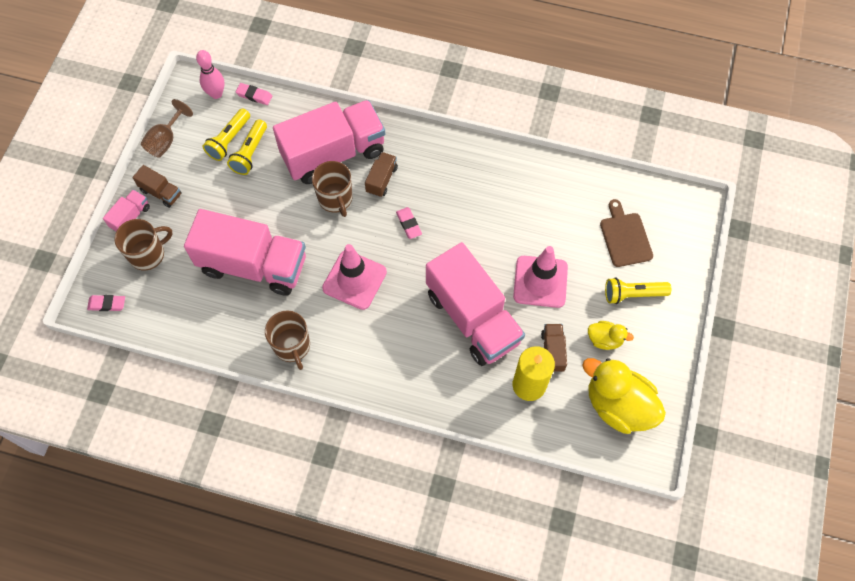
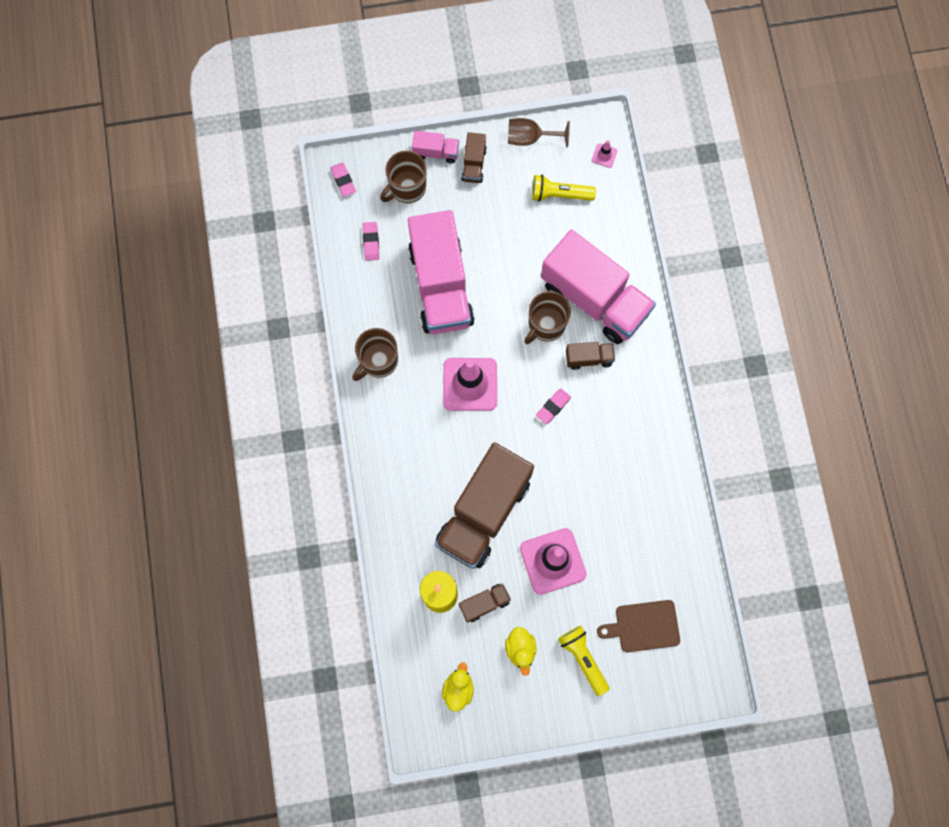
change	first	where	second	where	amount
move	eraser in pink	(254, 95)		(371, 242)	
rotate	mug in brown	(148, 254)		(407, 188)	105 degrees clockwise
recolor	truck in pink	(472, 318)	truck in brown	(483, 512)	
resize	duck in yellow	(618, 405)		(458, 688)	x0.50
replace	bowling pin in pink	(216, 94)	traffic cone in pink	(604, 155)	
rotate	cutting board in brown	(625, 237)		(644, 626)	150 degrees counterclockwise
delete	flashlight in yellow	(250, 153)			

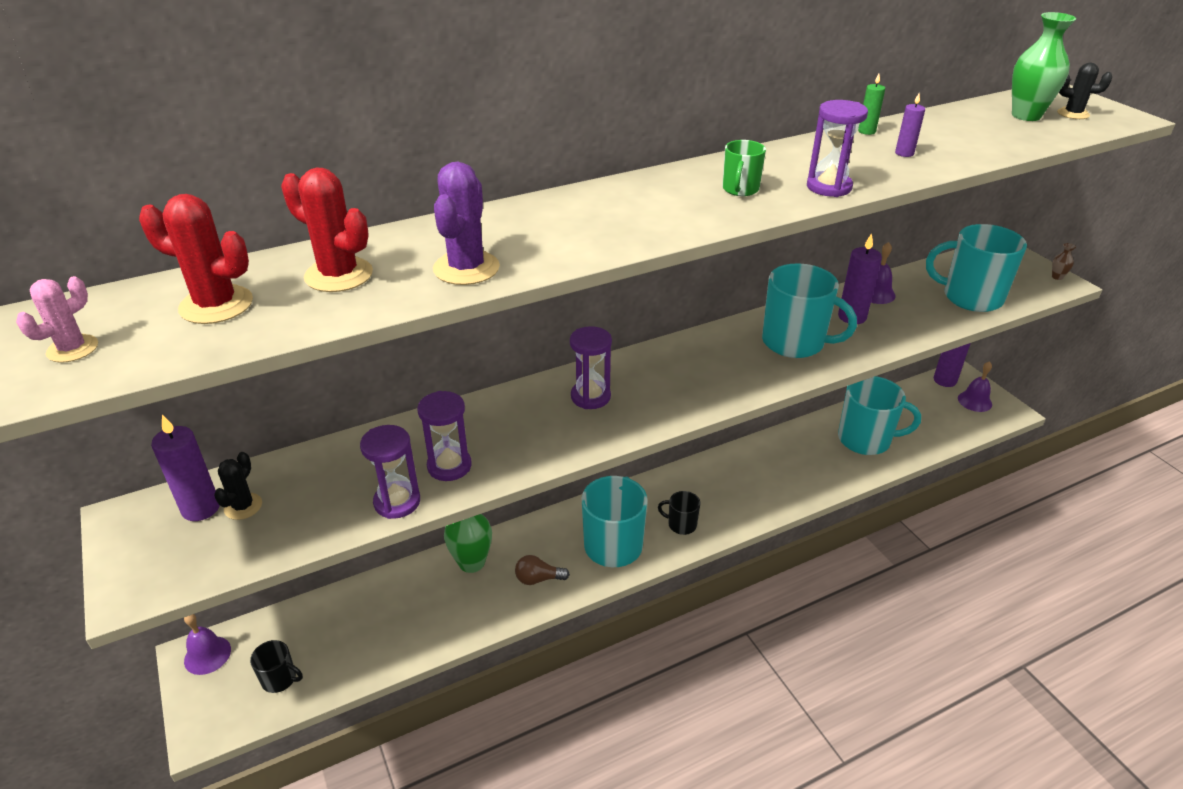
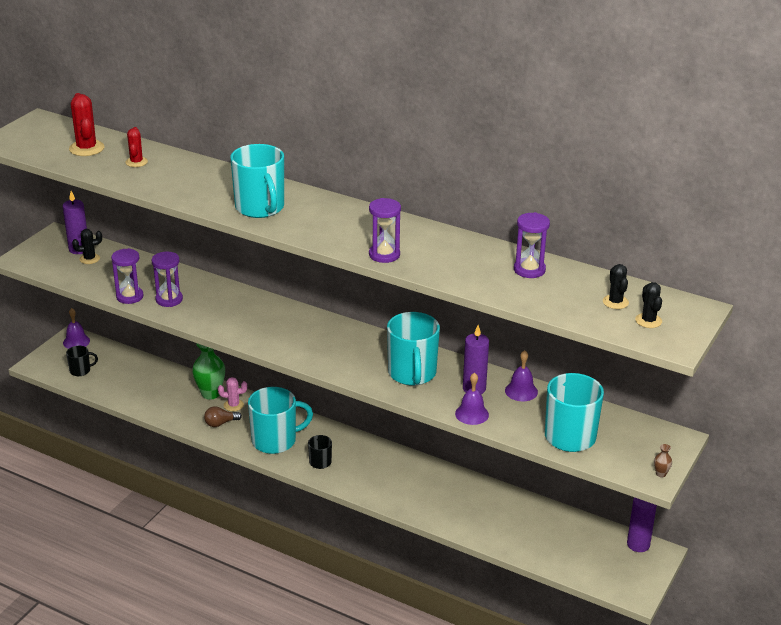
change	first	where	second	where	amount
rotate	mug in black	(280, 679)		(81, 370)	90 degrees counterclockwise
resize	cactus in red	(339, 275)		(136, 162)	x0.62
rotate	light bulb in brown	(538, 579)		(220, 423)	75 degrees counterclockwise
move	cactus in pink	(72, 349)		(233, 405)	
move	mug in turquoise	(866, 439)		(260, 208)	
move	bell in purple	(974, 401)		(472, 414)	
move	hourglass in purple	(590, 397)		(529, 270)	
replace	vase in green	(1026, 116)	cactus in black	(615, 302)	
delete	cactus in purple	(466, 268)			
delete	mug in green	(740, 189)			
delete	candle in green	(866, 131)			
delete	candle in purple	(904, 153)			

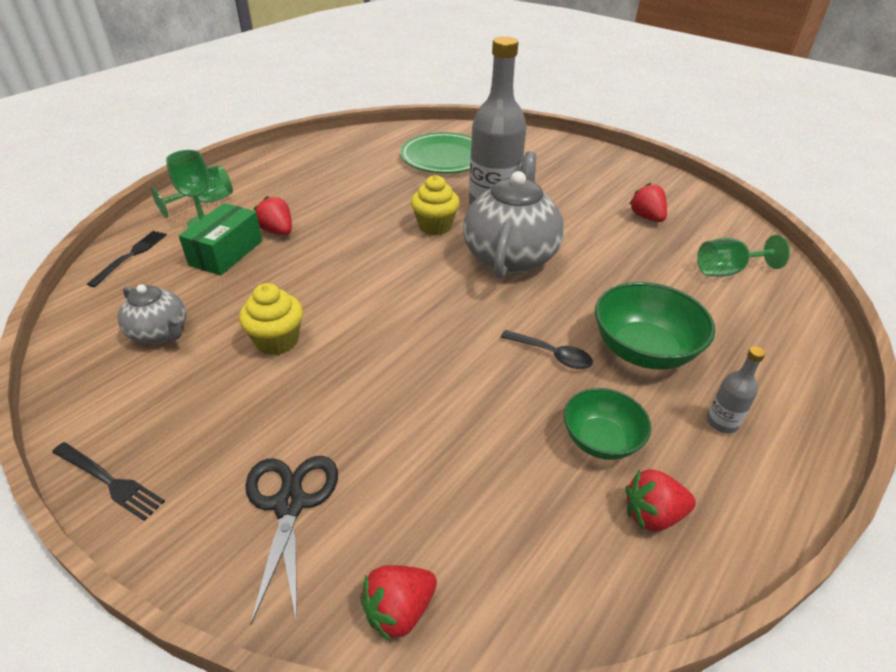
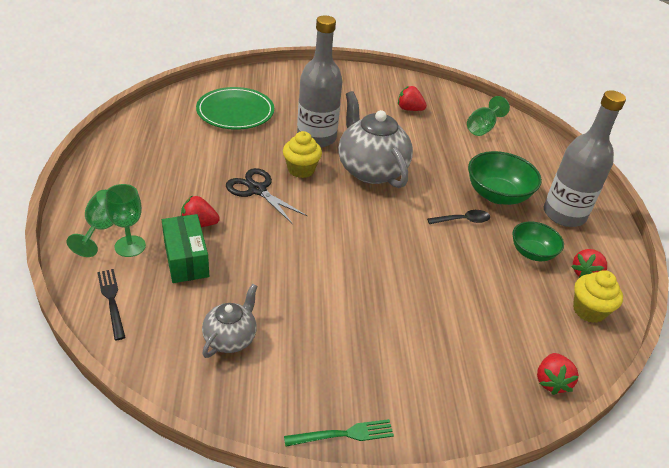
change	first	where	second	where	amount
rotate	teapot in grey	(160, 333)		(230, 338)	60 degrees counterclockwise
move	scissors in black	(289, 503)		(257, 190)	
recolor	fork in black	(109, 481)	fork in green	(343, 434)	
resize	bottle in grey	(722, 422)		(564, 214)	x2.36
move	cupcake in yellow	(277, 341)		(588, 310)	

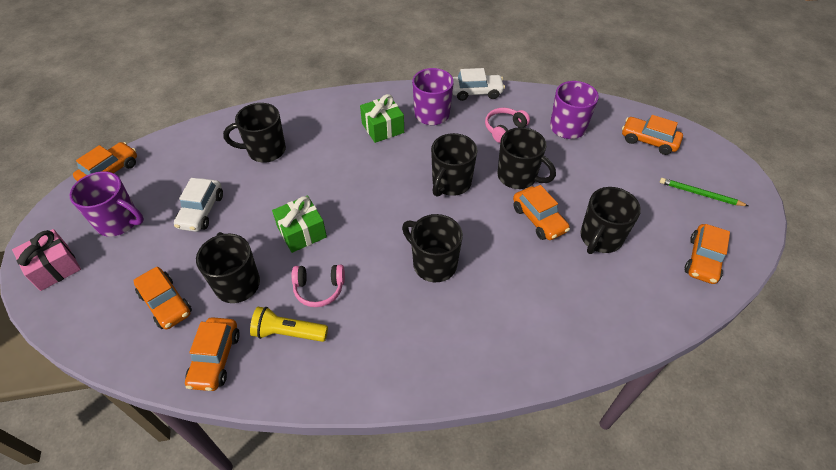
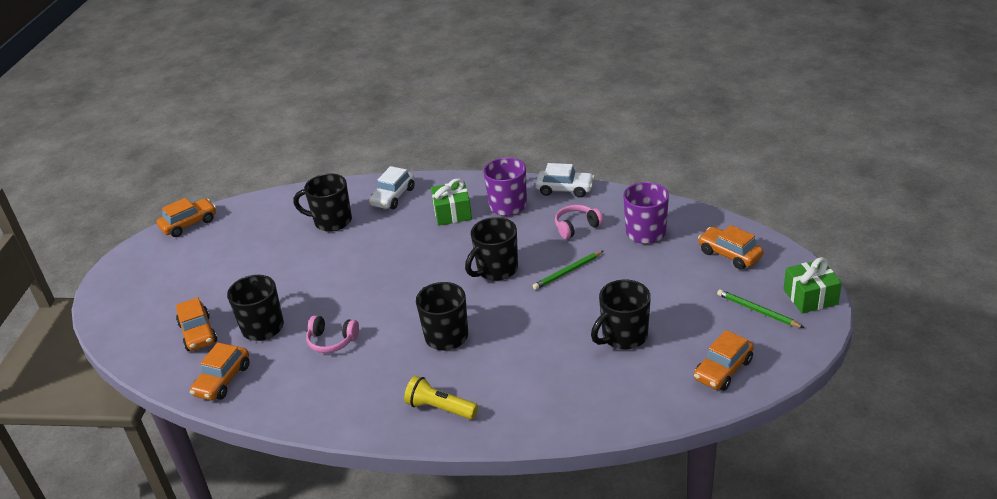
change	first	where	second	where	amount
move	car in white	(201, 211)		(393, 197)	
move	flashlight in yellow	(288, 332)		(440, 408)	
replace	mug in black	(518, 177)	pencil in green	(568, 272)	
move	gift in green	(302, 232)		(810, 297)	
delete	gift in pink	(54, 267)			
delete	mug in purple	(119, 222)			
delete	car in orange	(539, 219)			

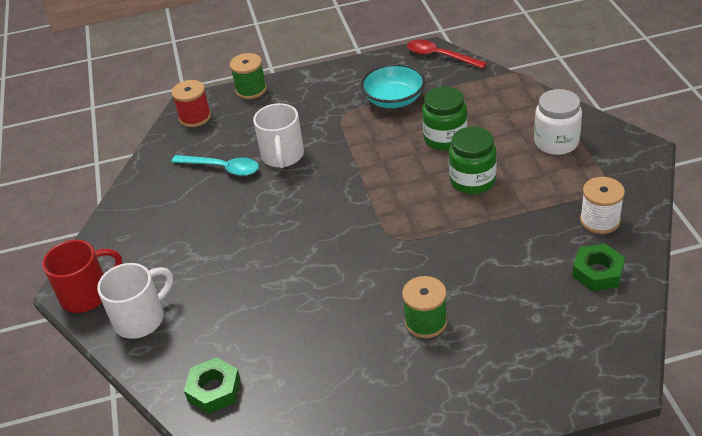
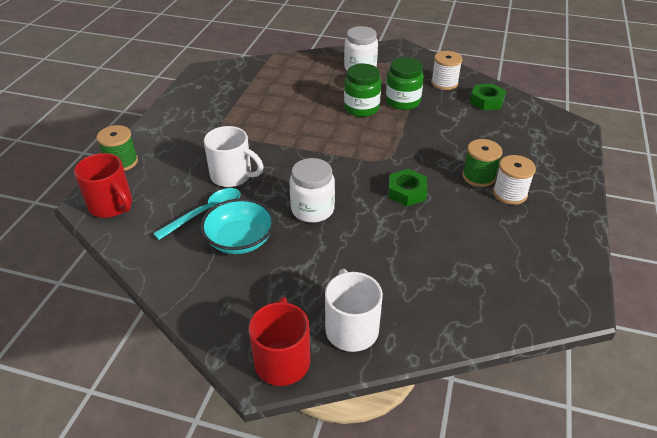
change	first	where	second	where	amount
replace	spool in red	(195, 117)	mug in red	(111, 205)	
move	bowl in turquoise	(394, 100)		(240, 240)	
insert			jar in white	(312, 209)	
move	jar in green	(445, 138)		(402, 101)	
move	nut in green	(214, 390)		(407, 192)	
insert			spool in white	(509, 193)	
delete	spoon in red	(440, 56)			

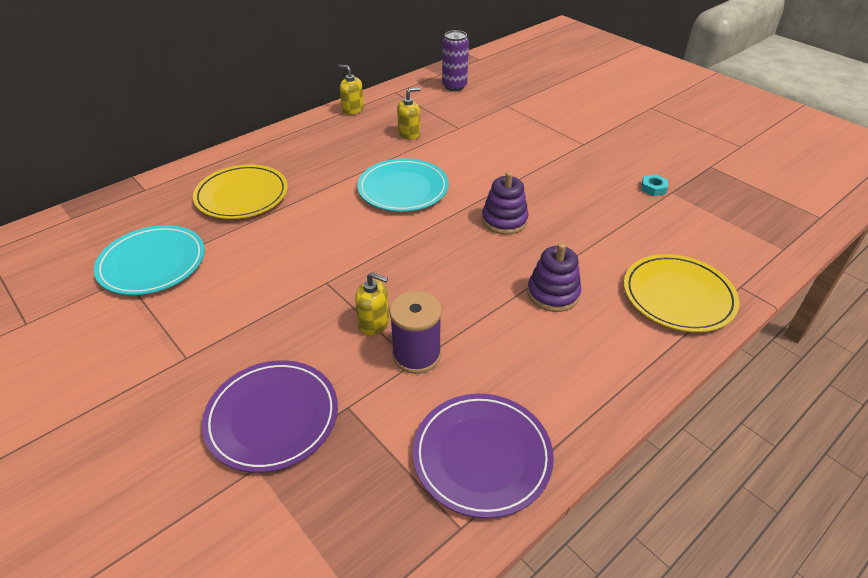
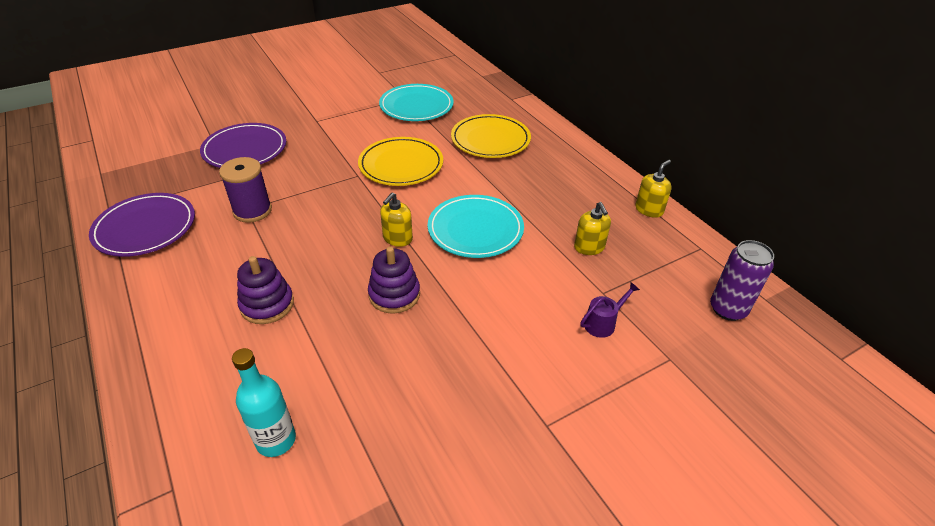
change	first	where	second	where	amount
insert			bottle in turquoise	(276, 440)	
move	plate in yellow	(678, 296)		(401, 165)	
move	soap dispenser in yellow	(374, 323)		(397, 238)	
insert			watering can in purple	(603, 323)	
delete	nut in turquoise	(653, 188)			

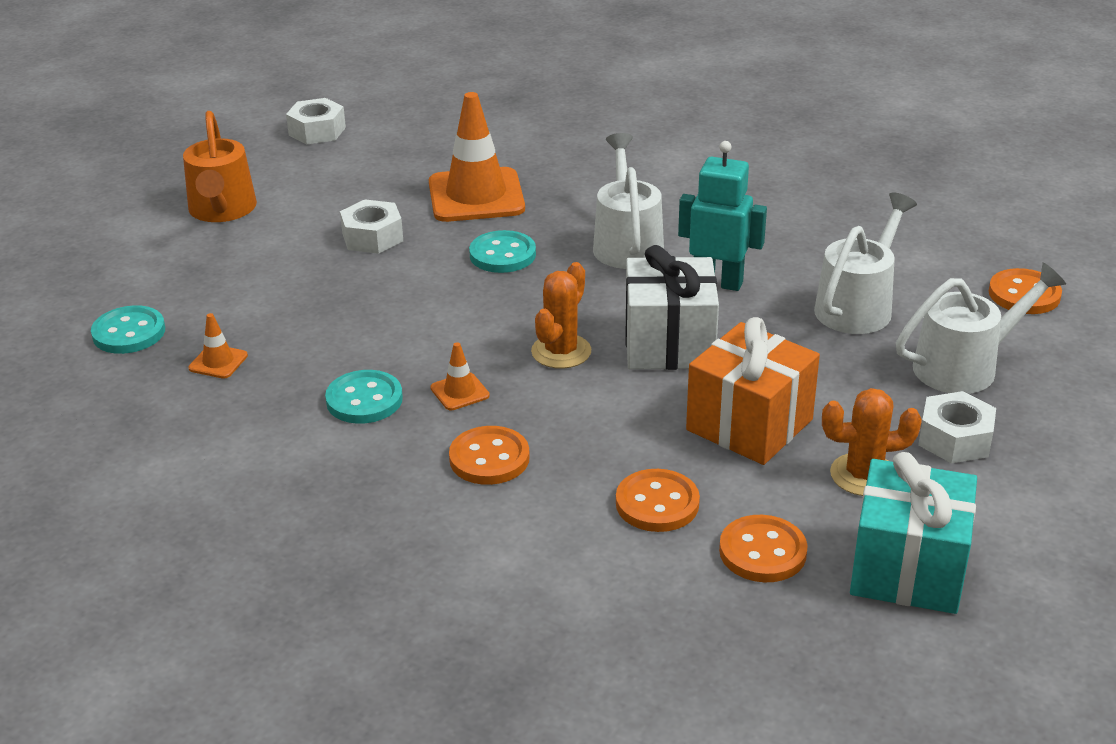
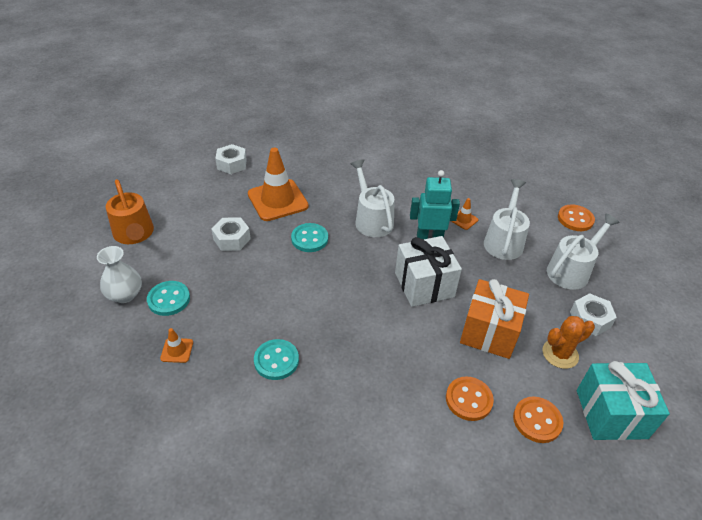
change	first	where	second	where	amount
insert			vase in white	(125, 295)	
move	button in turquoise	(129, 333)		(169, 299)	
move	nut in white	(317, 131)		(232, 164)	
move	traffic cone in orange	(460, 392)		(463, 220)	
delete	button in orange	(489, 458)			
delete	cactus in orange	(561, 351)			

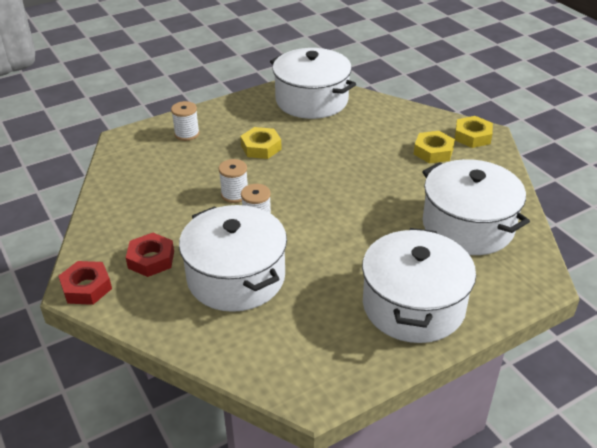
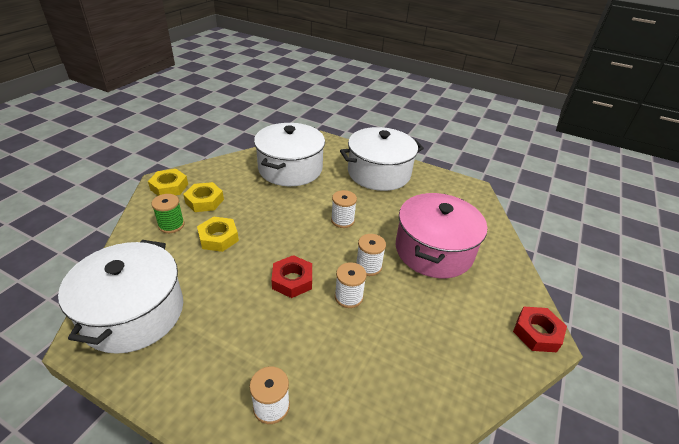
change	first	where	second	where	amount
insert			spool in green	(171, 225)	
move	nut in yellow	(261, 147)		(218, 238)	
move	nut in red	(151, 259)		(292, 280)	
insert			spool in white	(342, 220)	
recolor	pot in white	(236, 277)	pot in pink	(434, 250)	

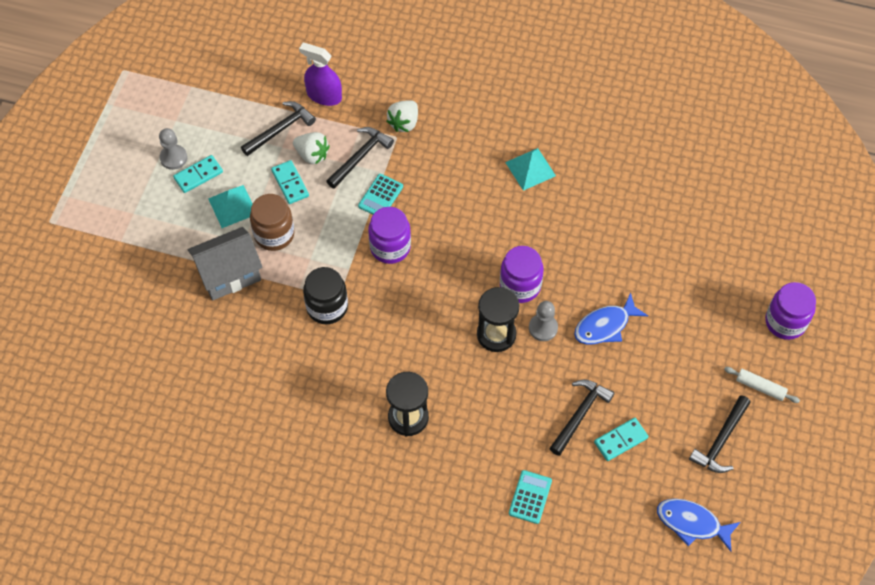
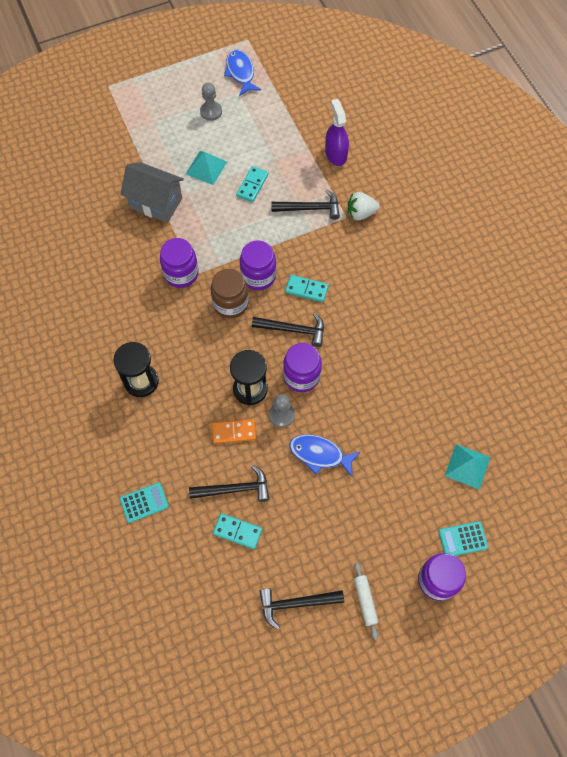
change	first	where	second	where	amount
recolor	jar in black	(327, 307)	jar in purple	(181, 274)	
move	jar in brown	(274, 234)		(230, 304)	
insert			domino in orange	(234, 432)	
move	fish in blue	(692, 523)		(240, 72)	
move	hammer in black	(280, 129)		(293, 330)	
move	domino in turquoise	(198, 175)		(306, 289)	
move	calculator in turquoise	(380, 196)		(462, 539)	
move	pyramid in turquoise	(530, 169)		(467, 466)	
delete	strawberry in white	(312, 155)			

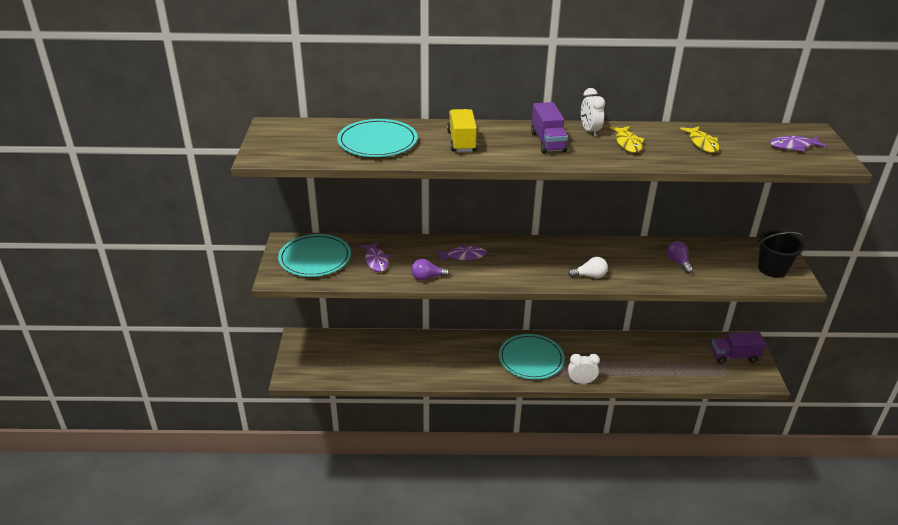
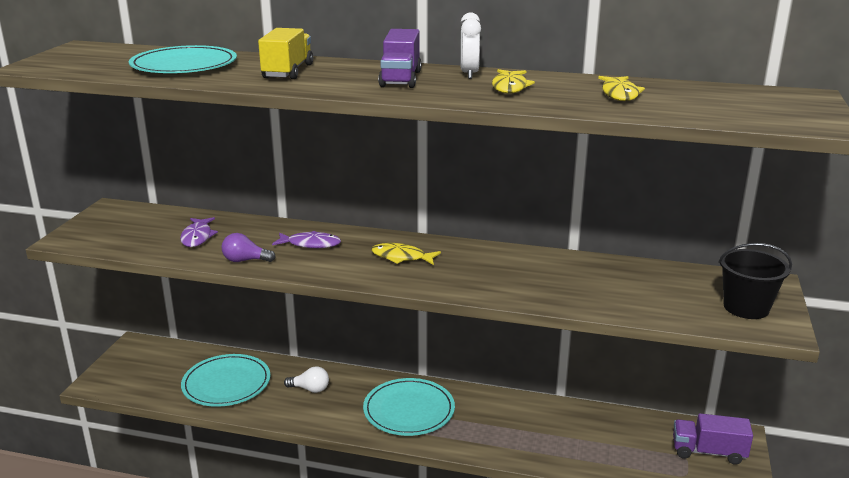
change	first	where	second	where	amount
move	plate in turquoise	(315, 258)		(226, 383)	
move	light bulb in white	(590, 276)		(310, 389)	
insert			fish in yellow	(401, 257)	
delete	clock in white	(581, 382)			
delete	light bulb in purple	(678, 262)			
delete	fish in purple	(793, 146)			

